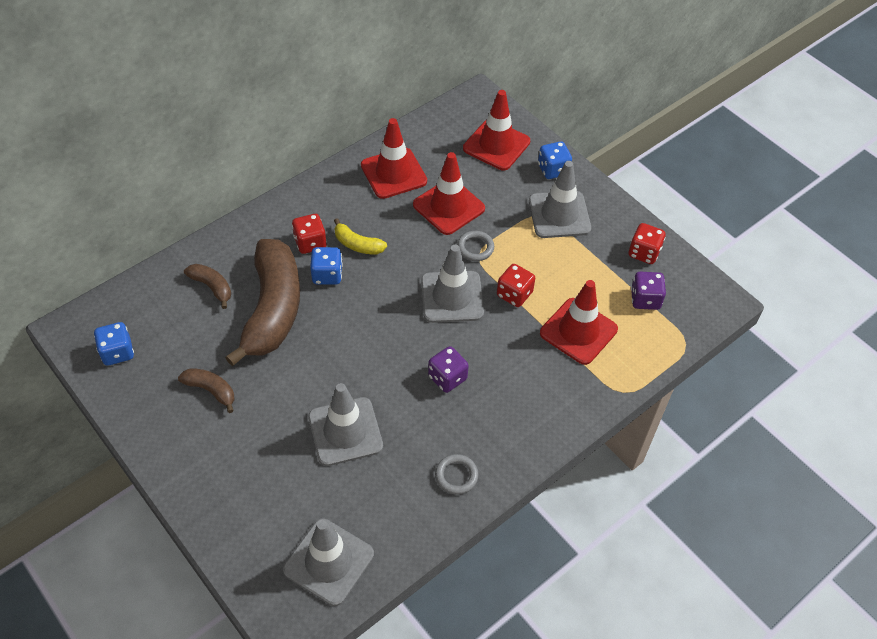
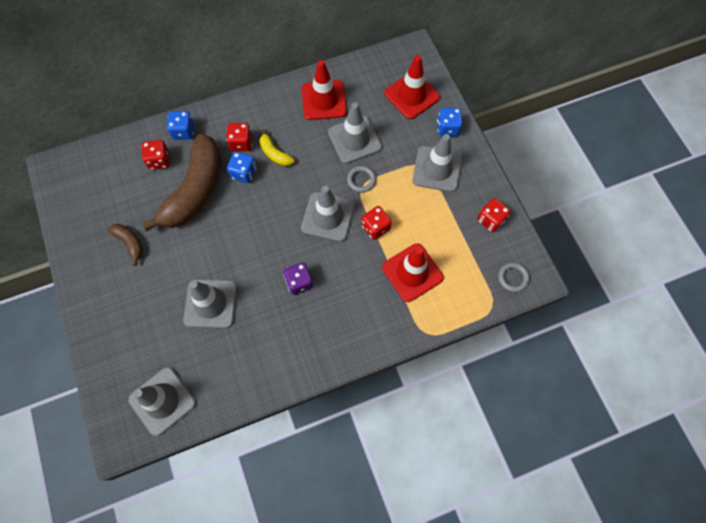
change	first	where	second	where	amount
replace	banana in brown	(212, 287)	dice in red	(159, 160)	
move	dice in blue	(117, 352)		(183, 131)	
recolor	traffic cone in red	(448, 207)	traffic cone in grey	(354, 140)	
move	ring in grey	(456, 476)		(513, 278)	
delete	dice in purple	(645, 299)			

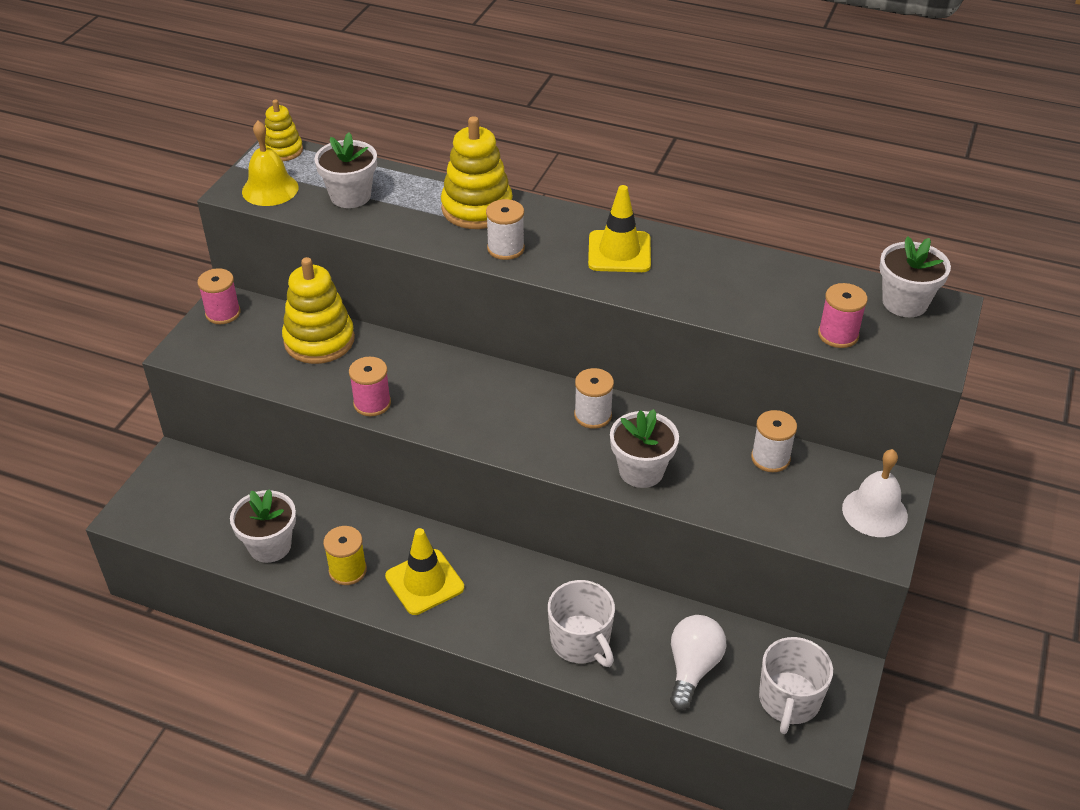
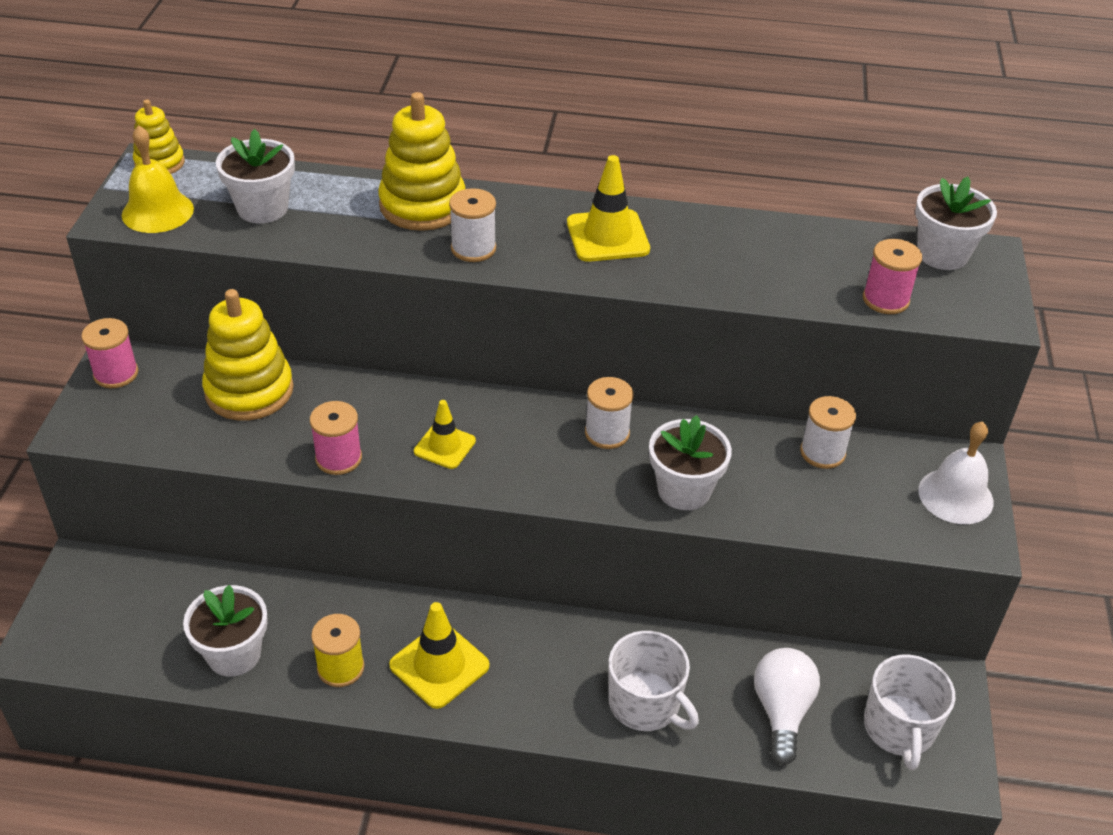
change	first	where	second	where	amount
insert			traffic cone in yellow	(444, 446)	

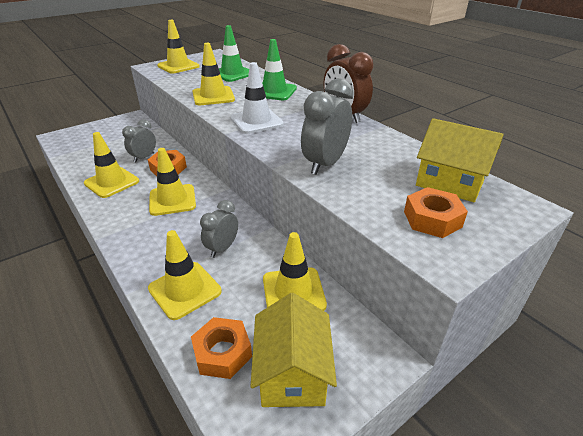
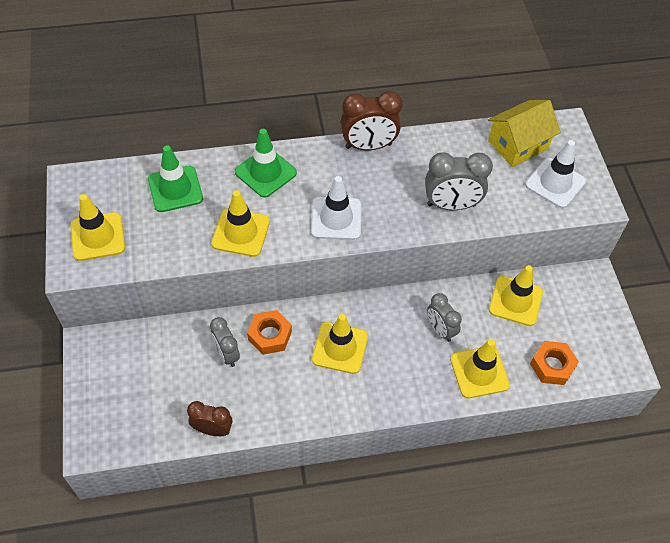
change	first	where	second	where	amount
insert			clock in brown	(212, 429)	
rotate	clock in grey	(325, 164)		(451, 205)	60 degrees counterclockwise
replace	nut in orange	(432, 219)	traffic cone in white	(555, 183)	
delete	traffic cone in yellow	(112, 182)			
delete	house in yellow	(292, 372)			

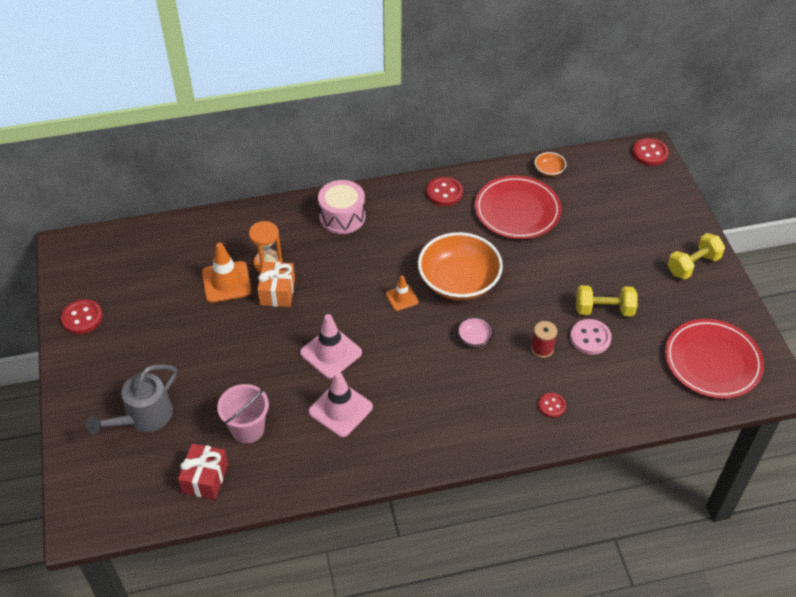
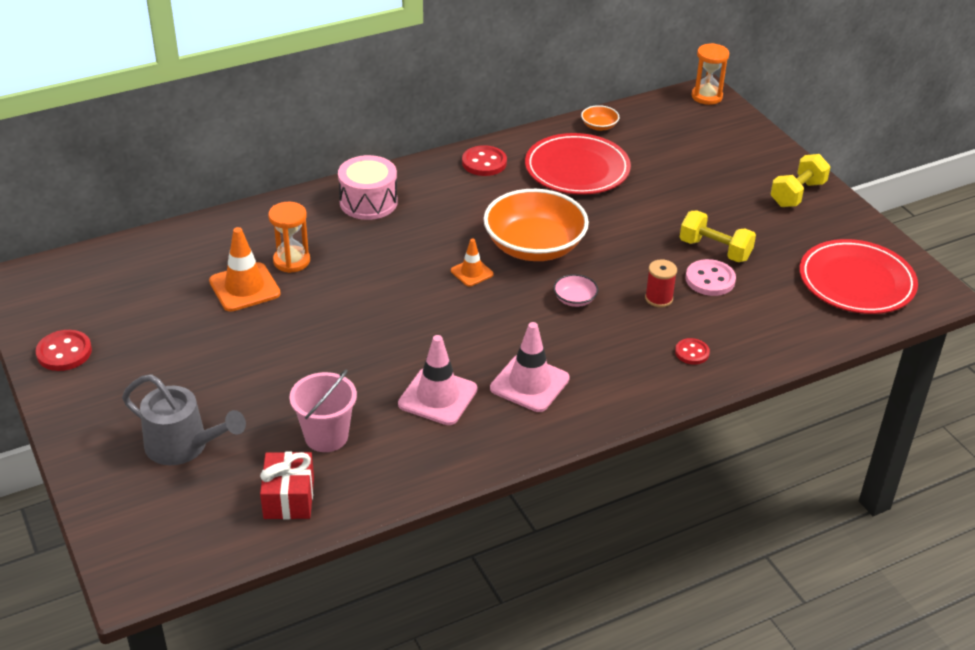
change	first	where	second	where	amount
rotate	watering can in grey	(144, 417)		(184, 446)	90 degrees counterclockwise
move	traffic cone in pink	(331, 353)		(529, 383)	
rotate	dumbbell in yellow	(604, 309)		(715, 250)	45 degrees clockwise
replace	button in red	(649, 153)	hourglass in orange	(706, 96)	
delete	gift in orange	(277, 292)			

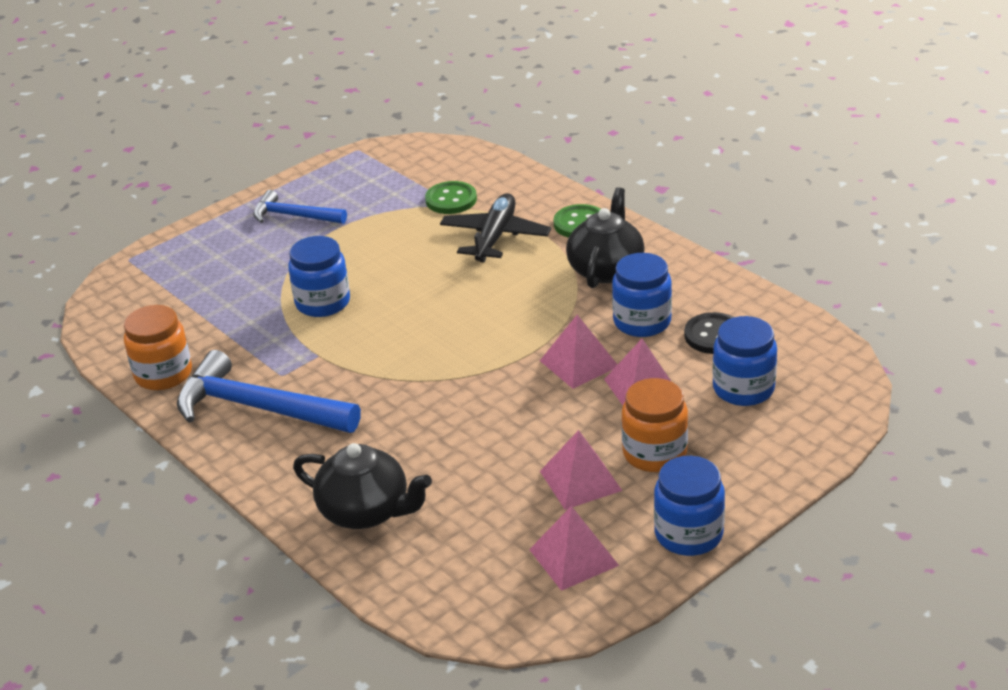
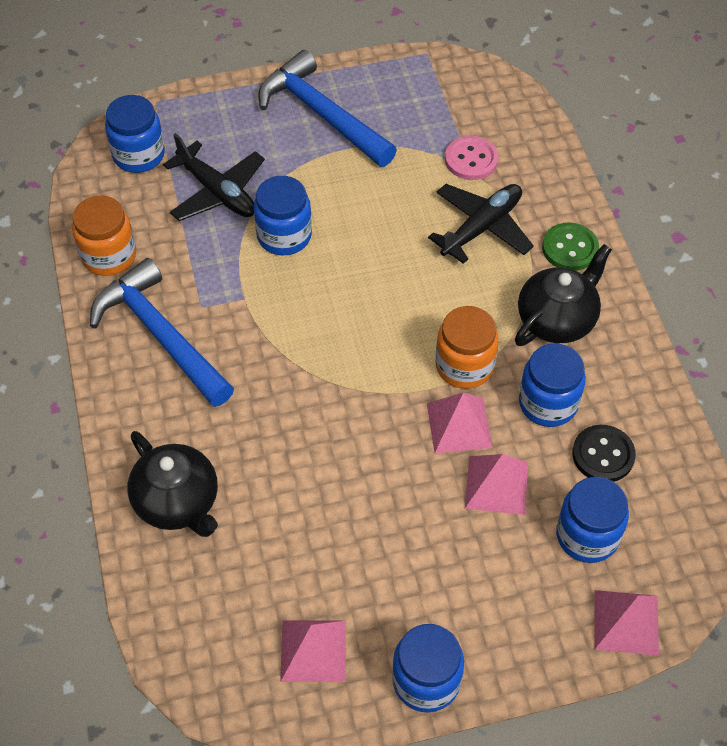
change	first	where	second	where	amount
insert			jar in blue	(139, 155)	
insert			plane in black	(217, 192)	
resize	hammer in blue	(294, 216)		(321, 114)	x1.68
move	jar in orange	(654, 453)		(464, 366)	
recolor	button in green	(451, 200)	button in pink	(471, 159)	
move	pyramid in pink	(580, 480)		(626, 622)	

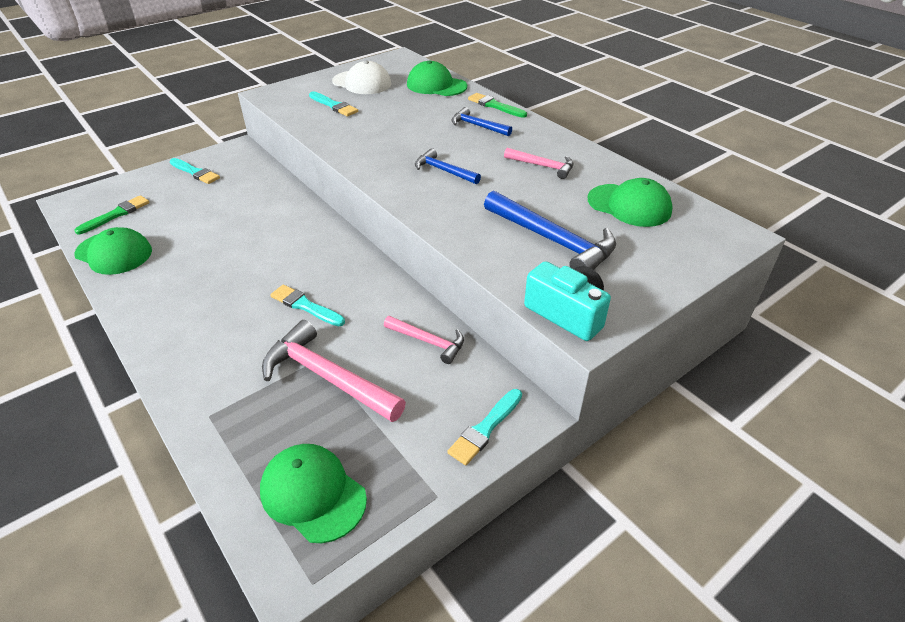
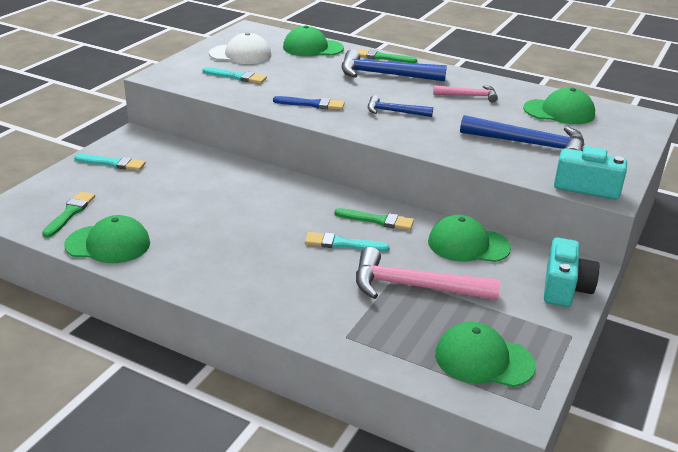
change	first	where	second	where	amount
insert			brush in blue	(312, 104)	
insert			brush in green	(377, 220)	
resize	hammer in blue	(477, 126)		(385, 75)	x1.75
replace	hammer in pink	(428, 341)	cap in green	(468, 245)	
replace	brush in turquoise	(485, 429)	camera in turquoise	(565, 288)	

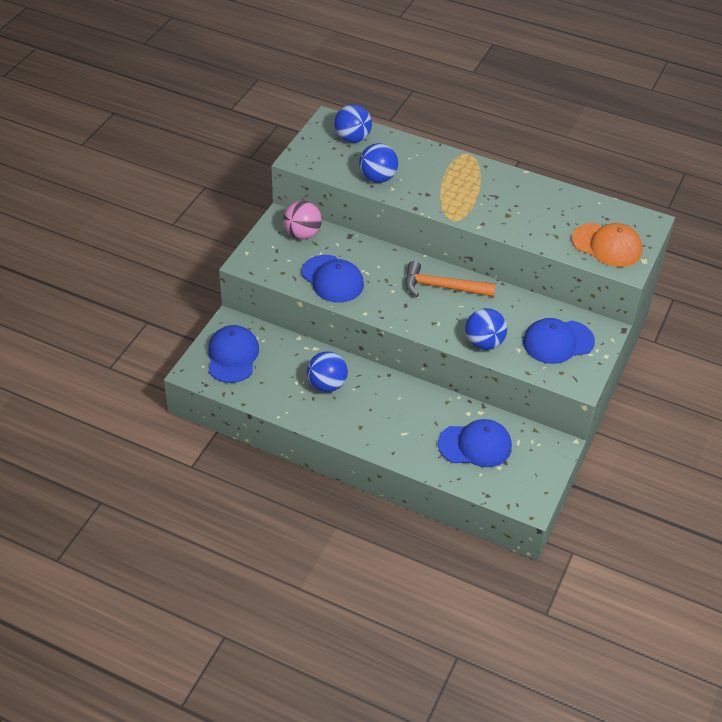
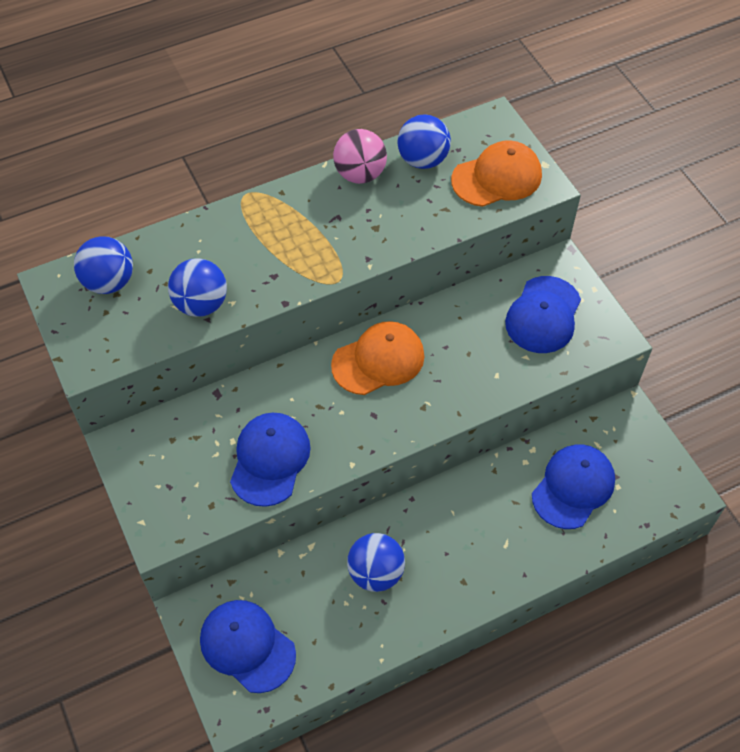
change	first	where	second	where	amount
rotate	cap in blue	(332, 279)		(270, 460)	75 degrees counterclockwise
replace	hammer in orange	(442, 287)	cap in orange	(378, 360)	
move	ball in pink	(302, 234)		(360, 174)	
move	ball in blue	(484, 343)		(422, 160)	

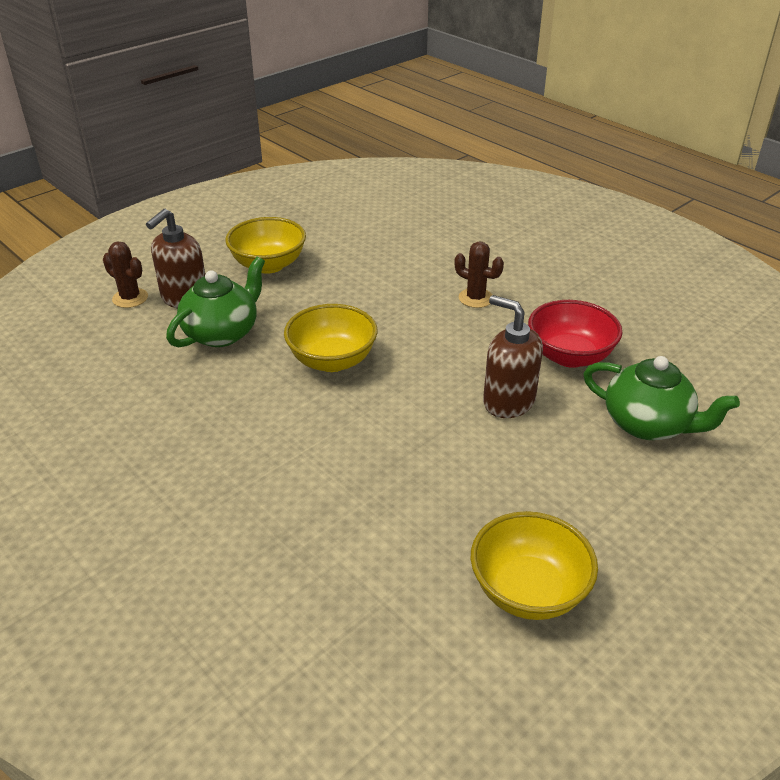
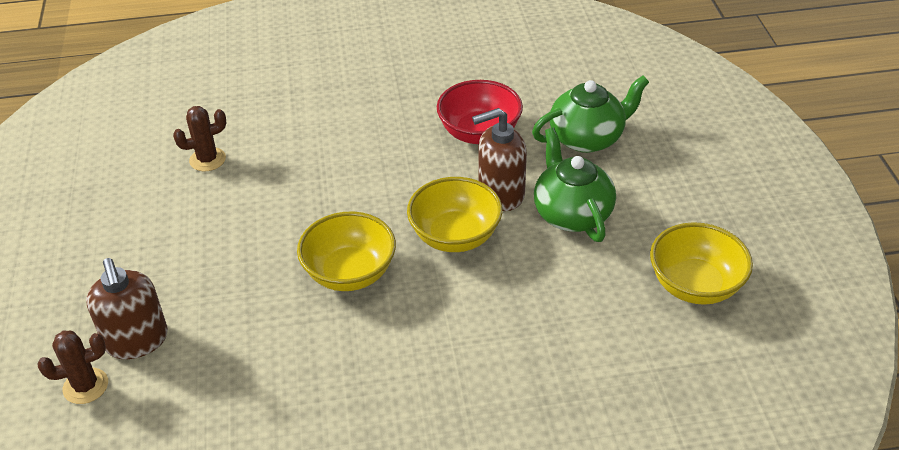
change	first	where	second	where	amount
move	cactus in brown	(475, 298)		(207, 159)	
move	bowl in yellow	(268, 265)		(455, 236)	
move	teapot in green	(222, 333)		(572, 214)	

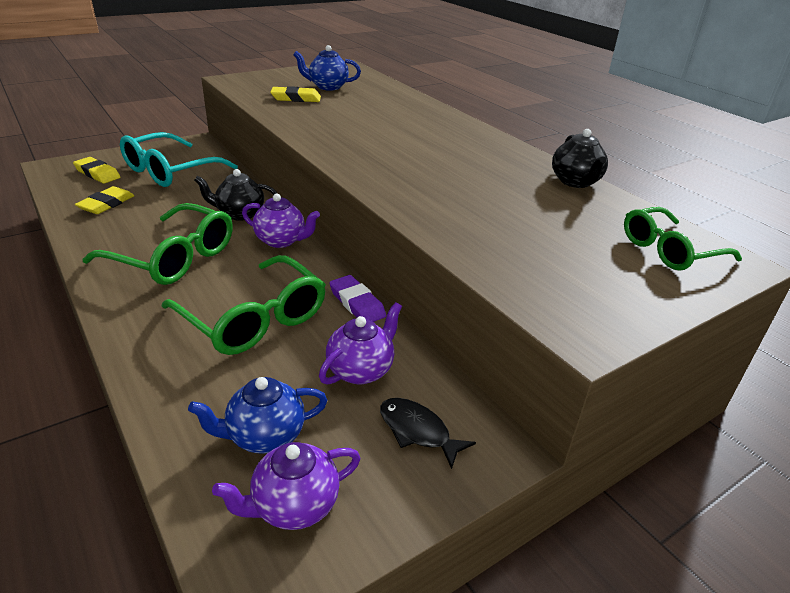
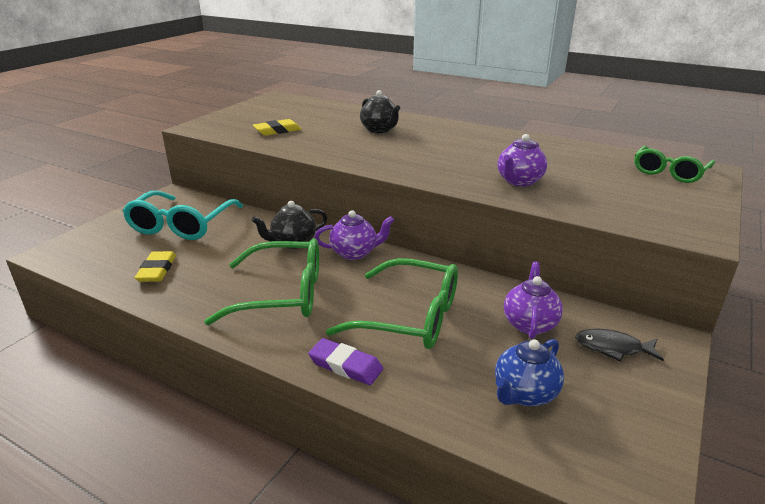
change	first	where	second	where	amount
move	eraser in purple	(357, 303)		(345, 365)	
move	teapot in black	(575, 182)		(379, 130)	
move	teapot in purple	(294, 506)		(519, 181)	
delete	eraser in yellow	(97, 173)			
delete	teapot in blue	(327, 87)			

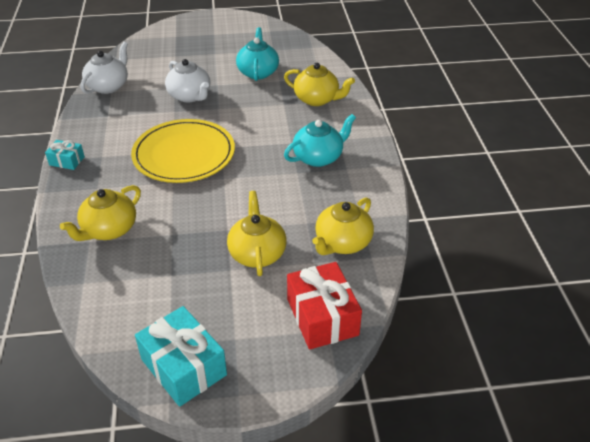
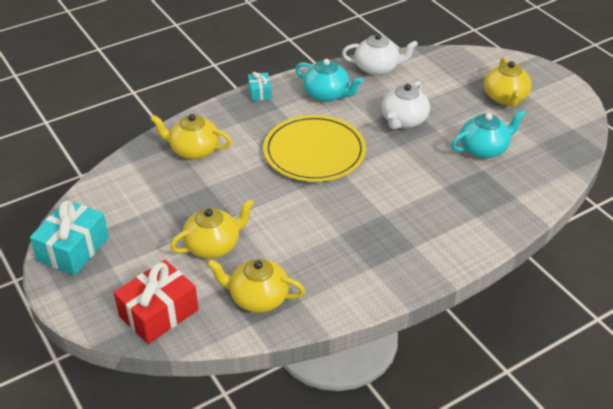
change	first	where	second	where	amount
move	teapot in turquoise	(318, 157)		(327, 94)	
move	teapot in yellow	(317, 99)		(505, 98)	

